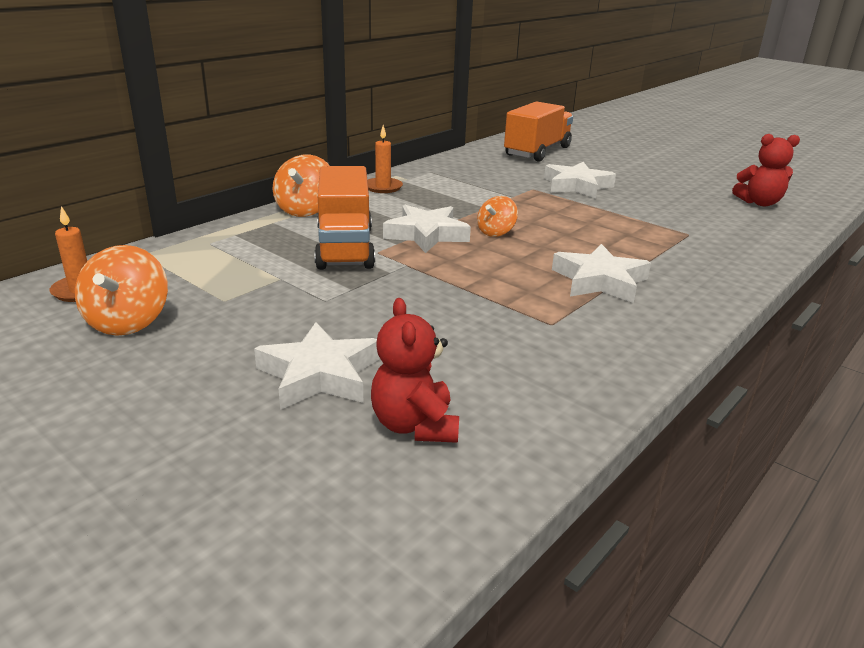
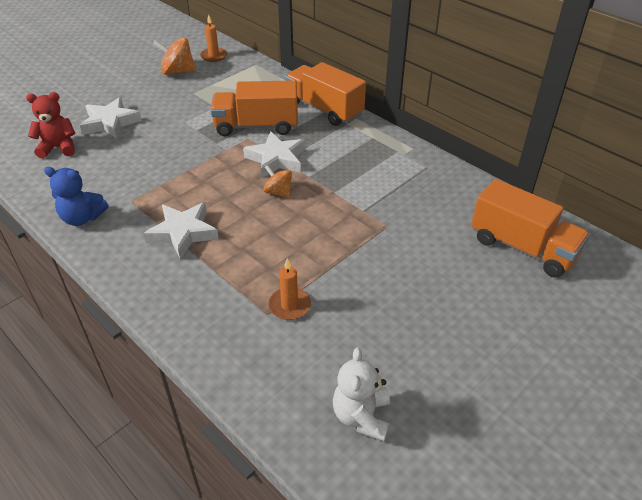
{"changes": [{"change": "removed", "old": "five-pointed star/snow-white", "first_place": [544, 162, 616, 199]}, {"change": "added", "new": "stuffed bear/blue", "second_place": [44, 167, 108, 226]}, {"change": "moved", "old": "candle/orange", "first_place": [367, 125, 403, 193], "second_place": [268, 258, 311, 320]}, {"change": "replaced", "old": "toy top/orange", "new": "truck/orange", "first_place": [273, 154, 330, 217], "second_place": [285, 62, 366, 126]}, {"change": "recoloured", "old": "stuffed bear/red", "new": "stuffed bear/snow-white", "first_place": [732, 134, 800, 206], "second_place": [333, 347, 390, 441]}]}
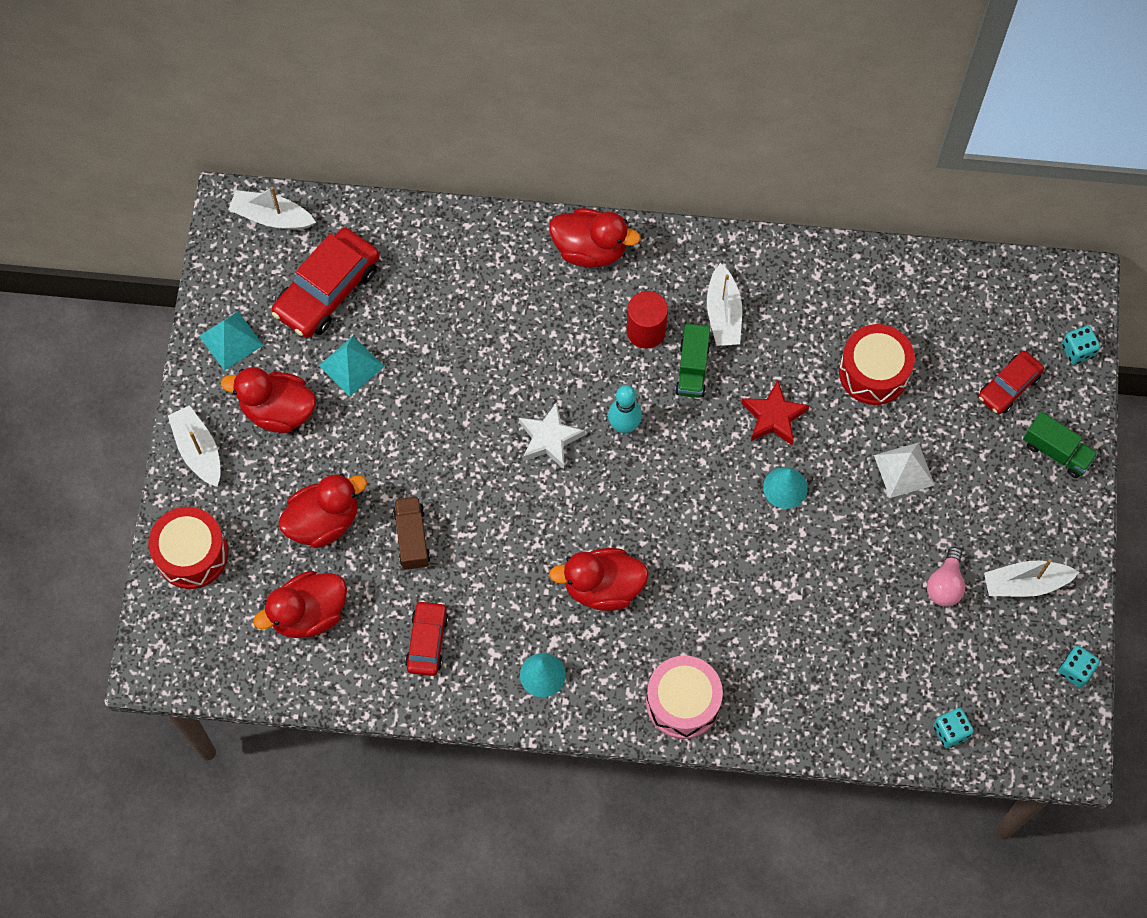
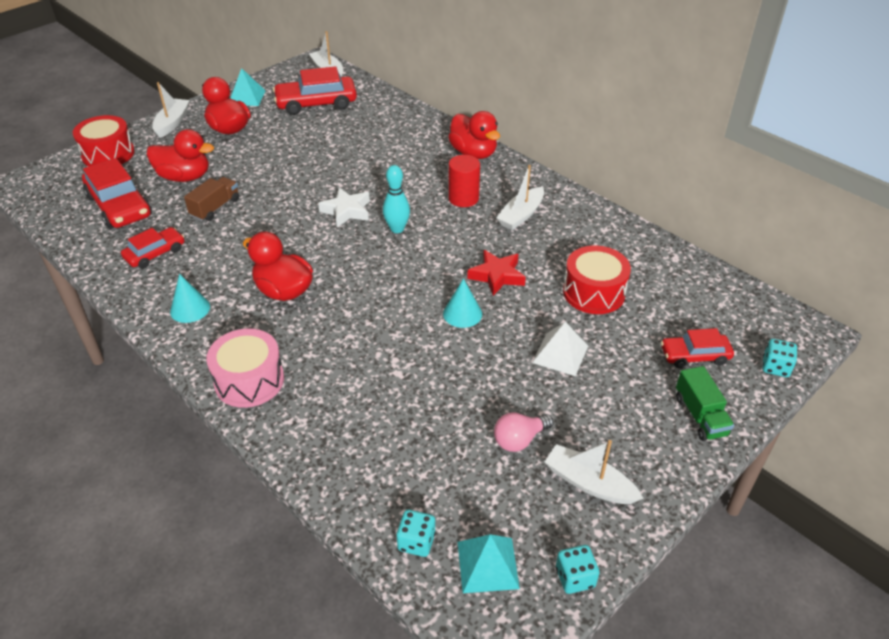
{"changes": [{"change": "removed", "old": "truck/leaf-green", "first_place": [675, 324, 710, 398]}, {"change": "moved", "old": "pyramid shape/teal", "first_place": [319, 336, 384, 396], "second_place": [458, 534, 520, 593]}, {"change": "replaced", "old": "toy duck/red", "new": "car/red", "first_place": [253, 571, 347, 638], "second_place": [82, 158, 152, 229]}]}
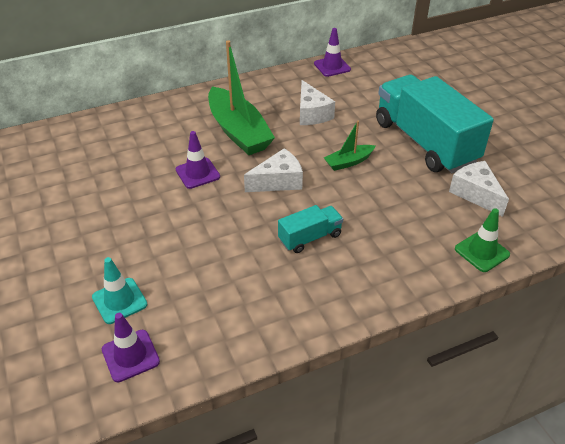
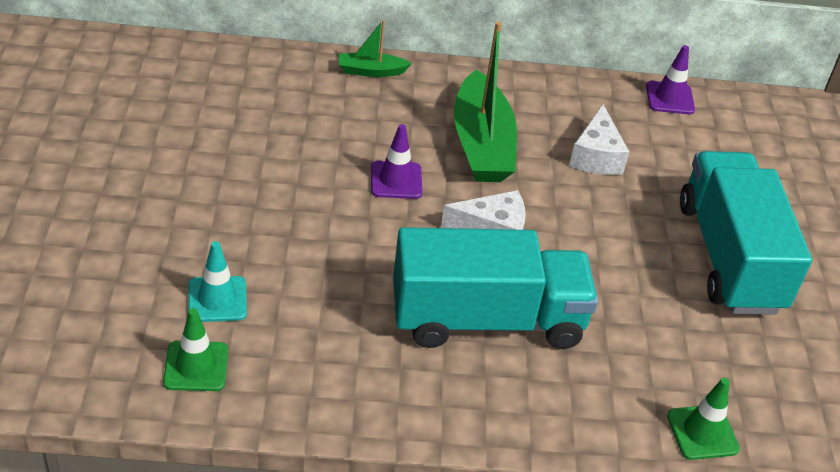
{"changes": [{"change": "removed", "old": "cheese wedge/snow-white", "first_place": [449, 161, 509, 217]}, {"change": "moved", "old": "sailboat/leaf-green", "first_place": [324, 121, 375, 171], "second_place": [339, 20, 412, 77]}, {"change": "recoloured", "old": "road cone/purple", "new": "road cone/leaf-green", "first_place": [102, 313, 160, 382], "second_place": [163, 308, 228, 391]}, {"change": "resized", "old": "truck/teal", "first_place": [278, 205, 343, 253], "second_place": [393, 227, 598, 349], "factor": 2.2}]}
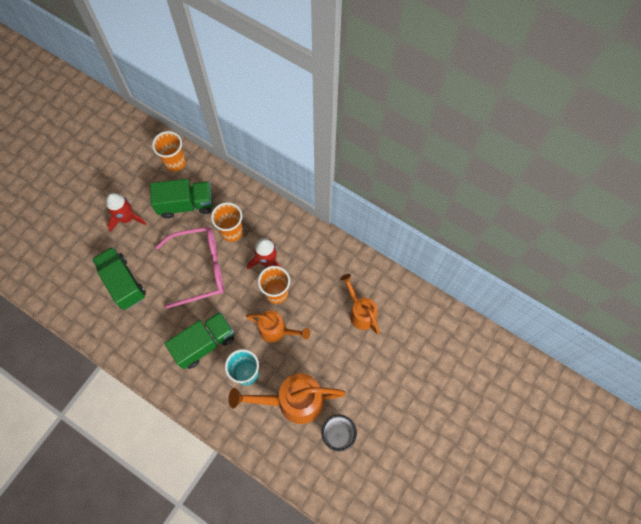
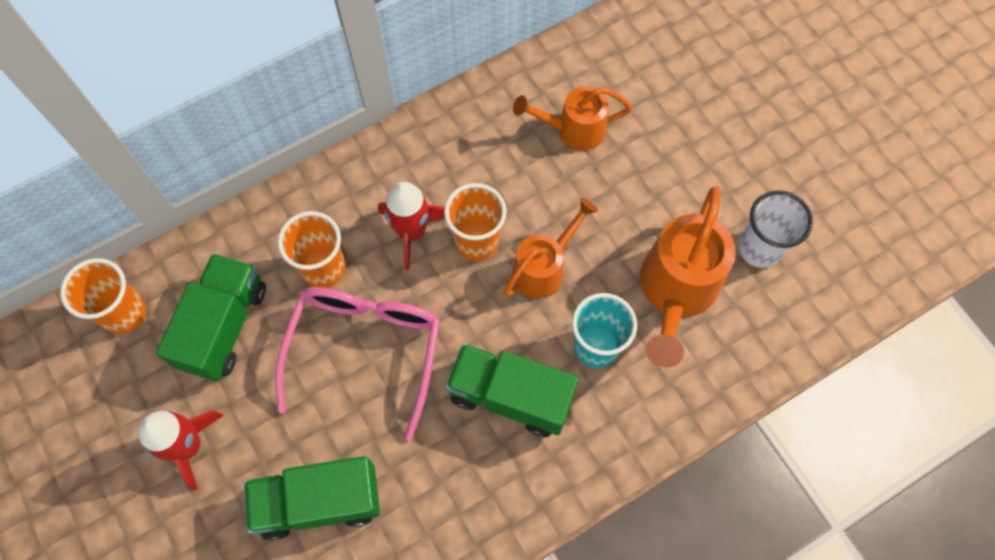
{"changes": [{"change": "turned", "old": "truck/leaf-green", "first_place": [165, 312, 234, 369], "second_place": [445, 343, 579, 437], "degrees": -60}]}
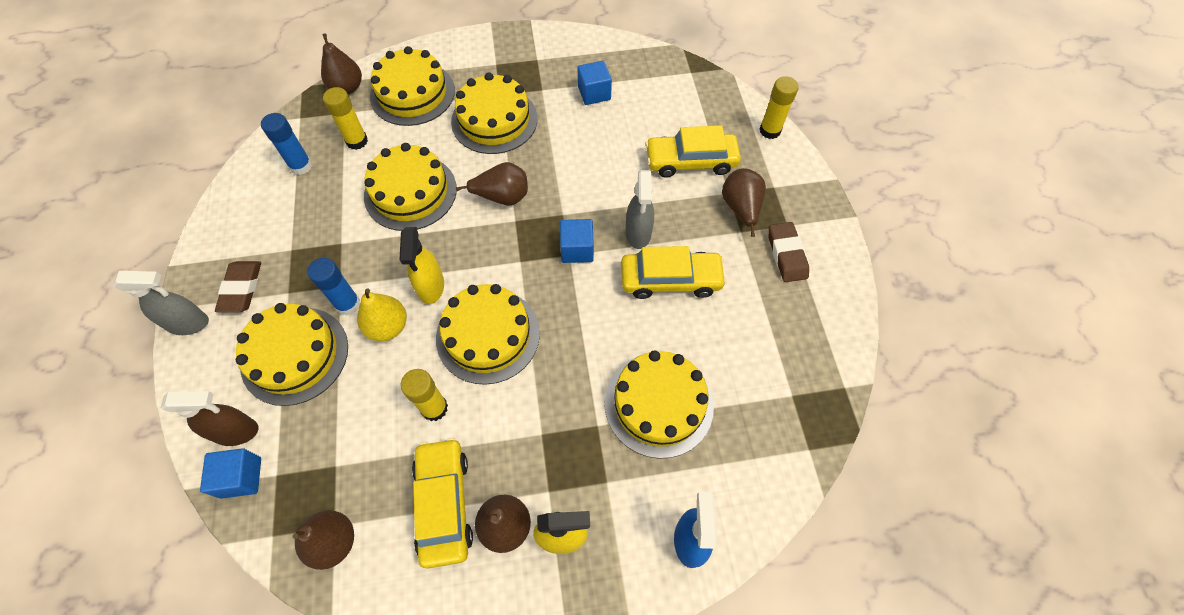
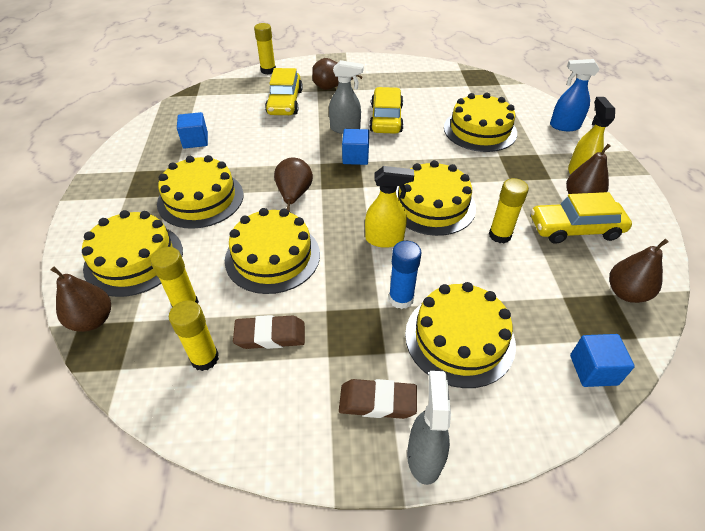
{"changes": [{"change": "removed", "old": "spray bottle/brown", "first_place": [161, 391, 258, 446]}, {"change": "removed", "old": "pear/golden", "first_place": [357, 289, 407, 341]}, {"change": "moved", "old": "gum eraser/brown", "first_place": [768, 222, 809, 282], "second_place": [233, 315, 305, 349]}, {"change": "recoloured", "old": "glue/blue", "new": "glue/golden", "first_place": [261, 113, 312, 175], "second_place": [169, 300, 219, 371]}]}
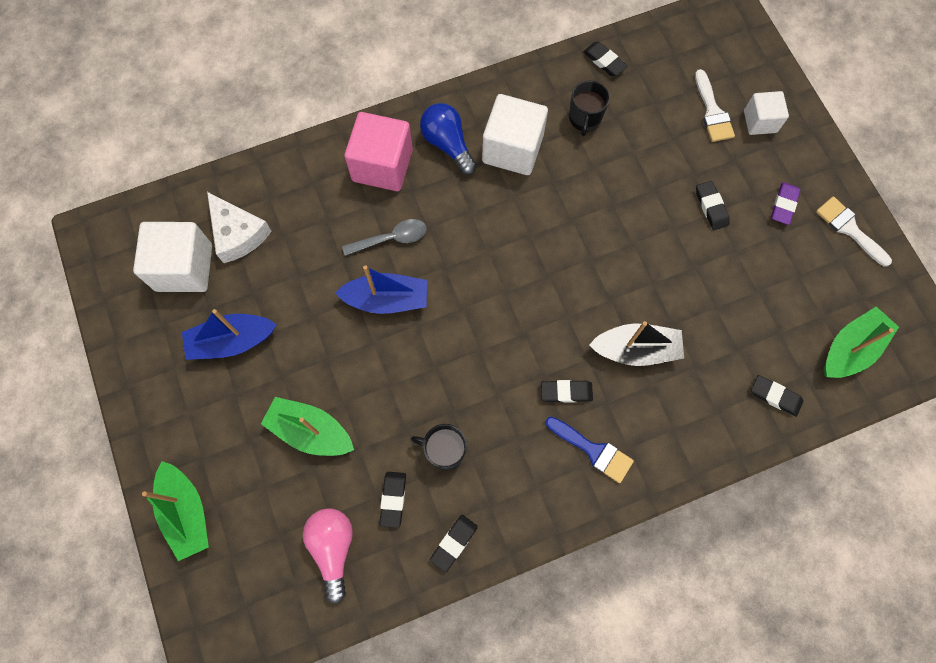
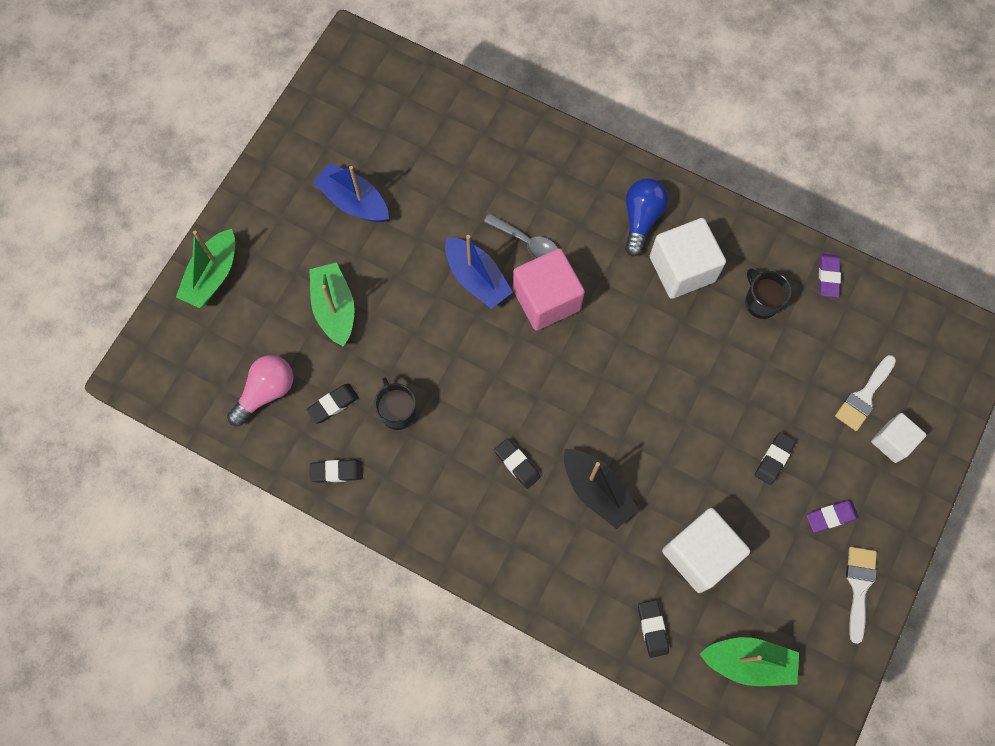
{"changes": [{"change": "removed", "old": "cheese wedge/snow-white", "first_place": [207, 192, 272, 263]}, {"change": "removed", "old": "paint brush/blue", "first_place": [545, 417, 634, 483]}, {"change": "moved", "old": "solid cube/snow-white", "first_place": [133, 222, 212, 292], "second_place": [662, 508, 750, 593]}, {"change": "moved", "old": "solid cube/pink", "first_place": [344, 112, 413, 191], "second_place": [513, 248, 585, 331]}, {"change": "recoloured", "old": "gum eraser/ebony", "new": "gum eraser/purple", "first_place": [583, 42, 627, 76], "second_place": [819, 254, 841, 297]}, {"change": "turned", "old": "tea mug/ebony", "first_place": [569, 81, 610, 136], "second_place": [745, 268, 791, 319], "degrees": 90}]}
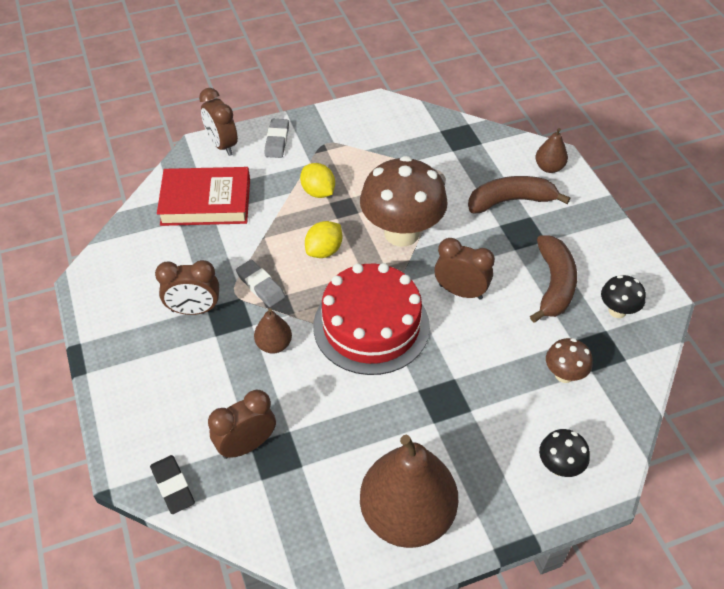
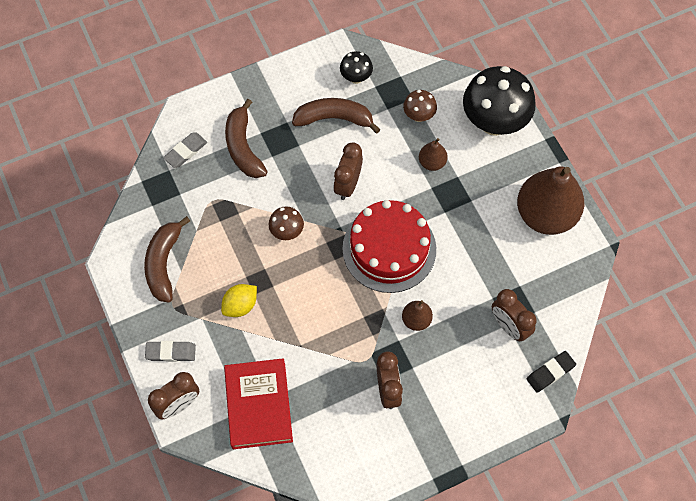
{"changes": [{"change": "removed", "old": "citrus fruit/golden", "first_place": [305, 221, 342, 258]}, {"change": "added", "new": "toy banana/brown", "second_place": [144, 216, 190, 303]}, {"change": "moved", "old": "gum eraser/grey", "first_place": [236, 260, 285, 307], "second_place": [163, 133, 207, 168]}, {"change": "moved", "old": "pear/brown", "first_place": [536, 128, 568, 173], "second_place": [419, 138, 448, 171]}, {"change": "resized", "old": "toadstool/brown", "first_place": [360, 156, 448, 247], "second_place": [268, 207, 304, 240], "factor": 0.47}, {"change": "resized", "old": "toadstool/ebony", "first_place": [539, 429, 590, 477], "second_place": [463, 66, 536, 136], "factor": 2.11}]}
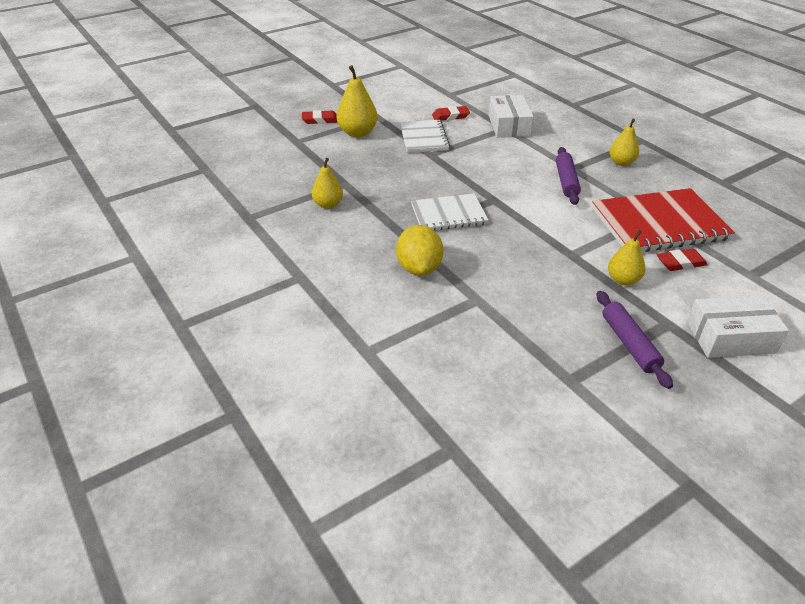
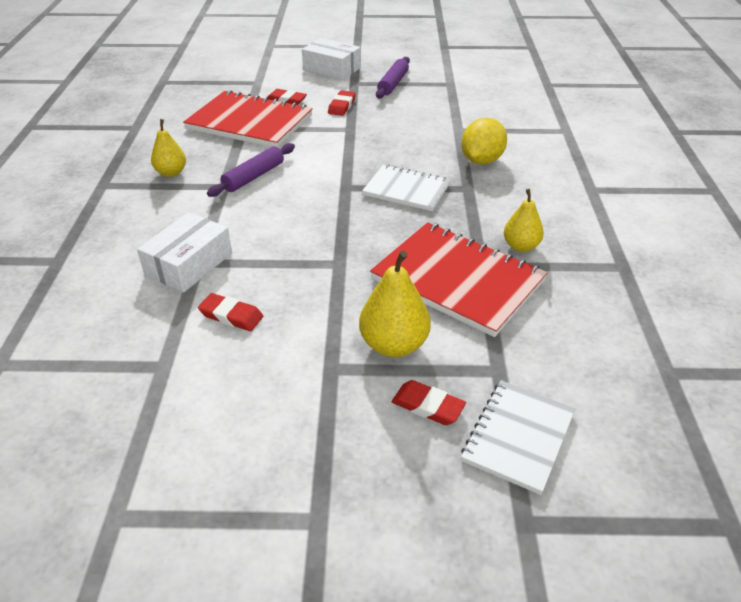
{"changes": [{"change": "added", "new": "notebook/red", "second_place": [370, 222, 548, 337]}, {"change": "moved", "old": "notebook/snow-white", "first_place": [400, 120, 450, 153], "second_place": [461, 380, 576, 495]}, {"change": "replaced", "old": "pear/golden", "new": "gum eraser/red", "first_place": [608, 230, 645, 285], "second_place": [328, 90, 356, 116]}]}
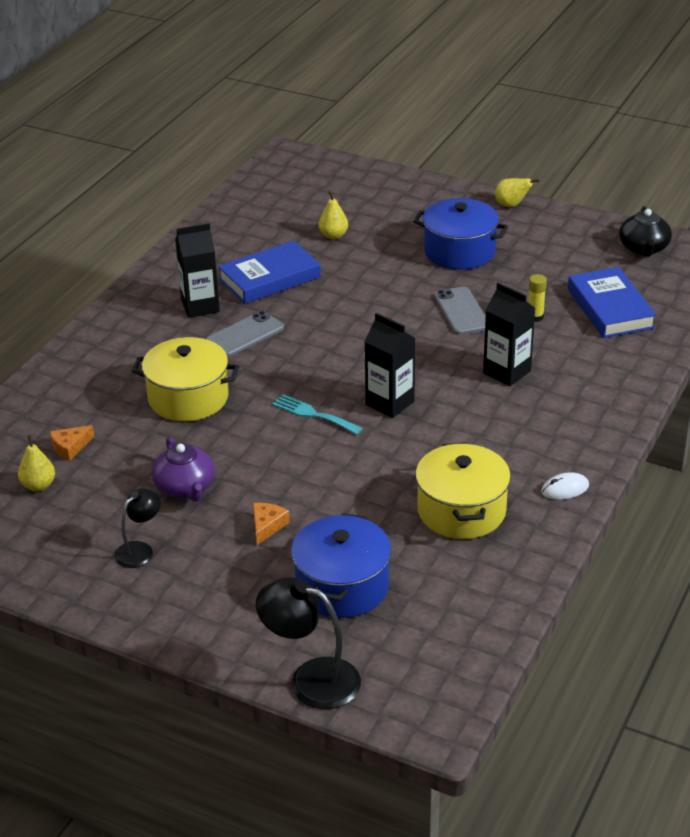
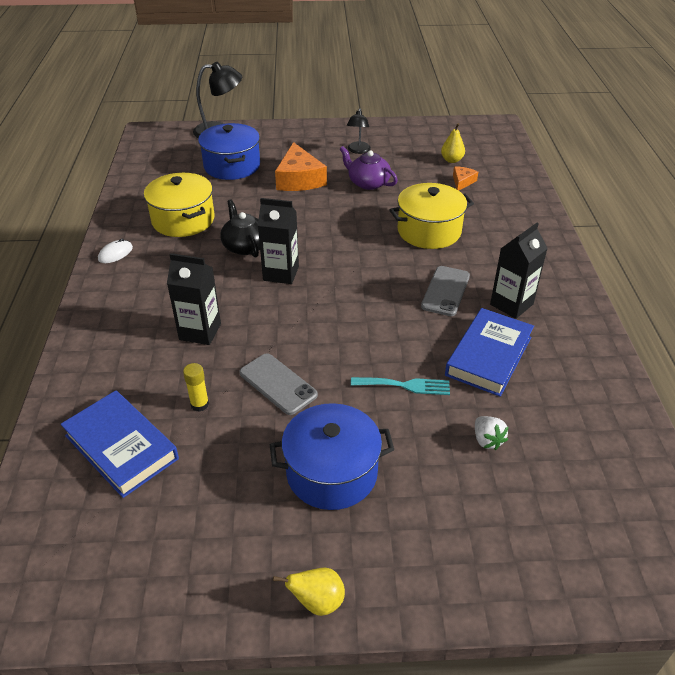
{"changes": [{"change": "moved", "old": "dinner fork/teal", "first_place": [272, 394, 363, 435], "second_place": [351, 377, 450, 395]}, {"change": "moved", "old": "china teapot/ebony", "first_place": [619, 206, 672, 257], "second_place": [220, 199, 260, 258]}, {"change": "replaced", "old": "pear/golden", "new": "toy strawberry/snow-white", "first_place": [318, 191, 348, 239], "second_place": [475, 416, 508, 450]}, {"change": "resized", "old": "cheese wedge/orange", "first_place": [253, 503, 290, 545], "second_place": [275, 142, 327, 191], "factor": 2.01}]}
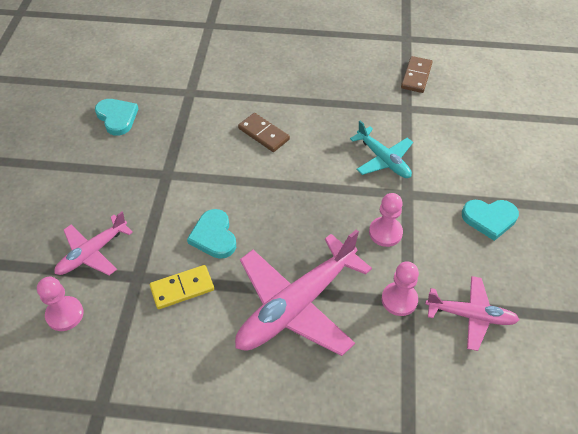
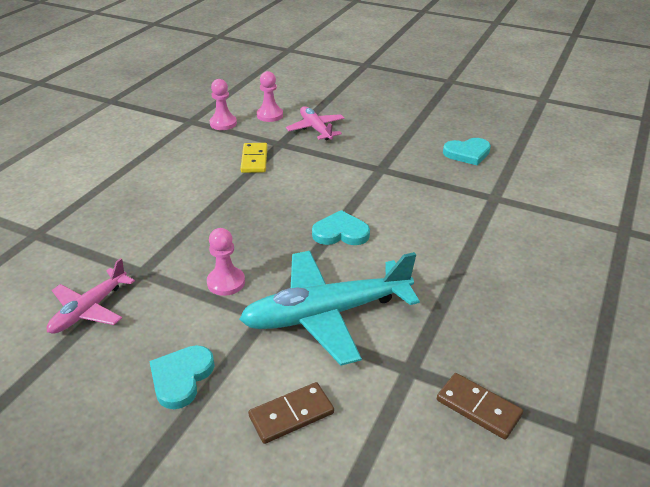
{"changes": [{"change": "removed", "old": "aeroplane/pink", "first_place": [235, 229, 372, 356]}, {"change": "moved", "old": "love heart/teal", "first_place": [187, 209, 236, 259], "second_place": [312, 210, 370, 245]}, {"change": "moved", "old": "domino/brown", "first_place": [238, 113, 290, 152], "second_place": [248, 382, 334, 444]}, {"change": "moved", "old": "pawn/pink", "first_place": [382, 262, 419, 316], "second_place": [210, 79, 237, 130]}, {"change": "resized", "old": "aeroplane/teal", "first_place": [350, 121, 413, 178], "second_place": [239, 251, 420, 366], "factor": 1.78}]}
